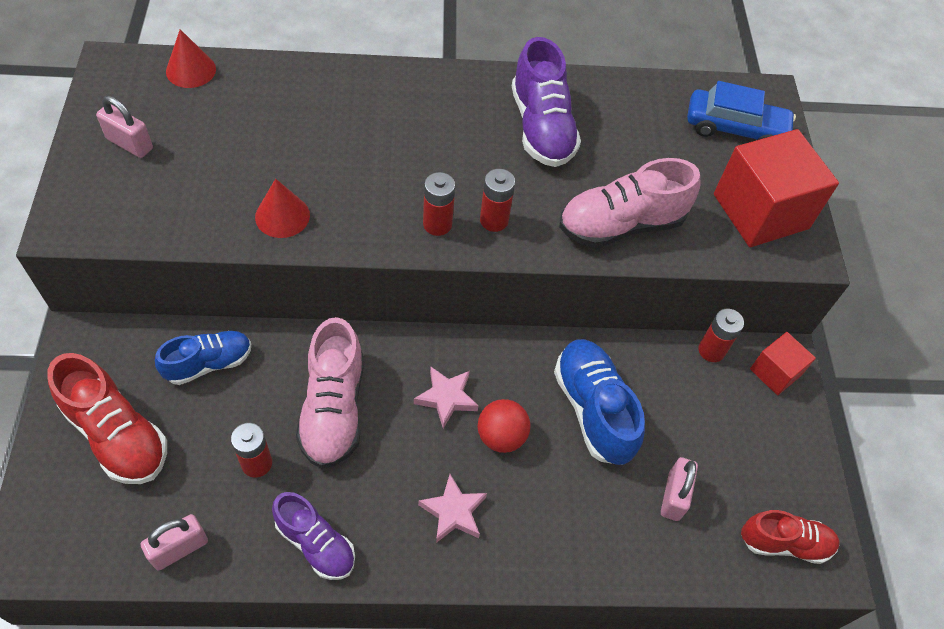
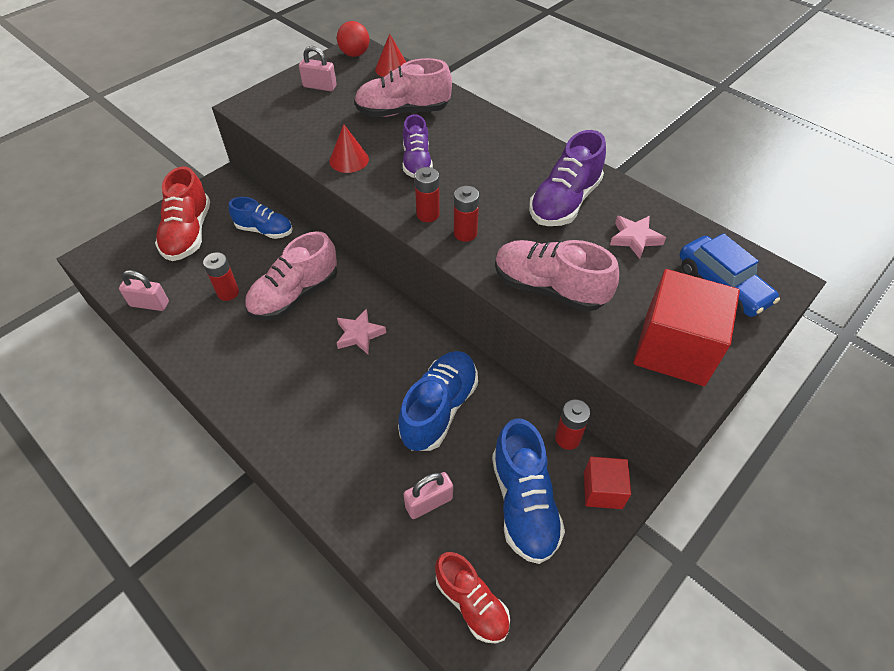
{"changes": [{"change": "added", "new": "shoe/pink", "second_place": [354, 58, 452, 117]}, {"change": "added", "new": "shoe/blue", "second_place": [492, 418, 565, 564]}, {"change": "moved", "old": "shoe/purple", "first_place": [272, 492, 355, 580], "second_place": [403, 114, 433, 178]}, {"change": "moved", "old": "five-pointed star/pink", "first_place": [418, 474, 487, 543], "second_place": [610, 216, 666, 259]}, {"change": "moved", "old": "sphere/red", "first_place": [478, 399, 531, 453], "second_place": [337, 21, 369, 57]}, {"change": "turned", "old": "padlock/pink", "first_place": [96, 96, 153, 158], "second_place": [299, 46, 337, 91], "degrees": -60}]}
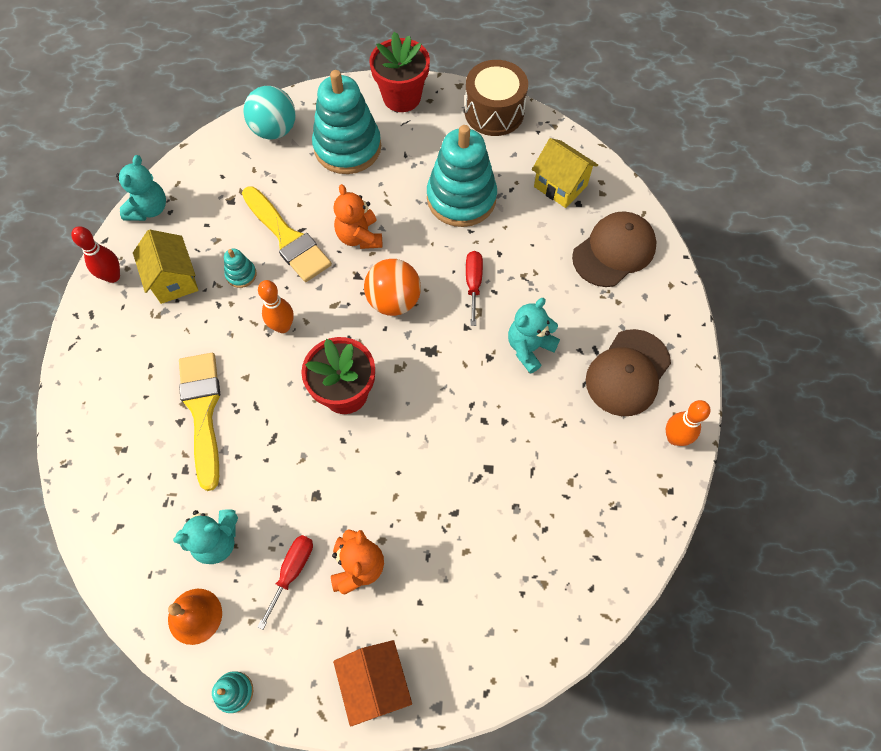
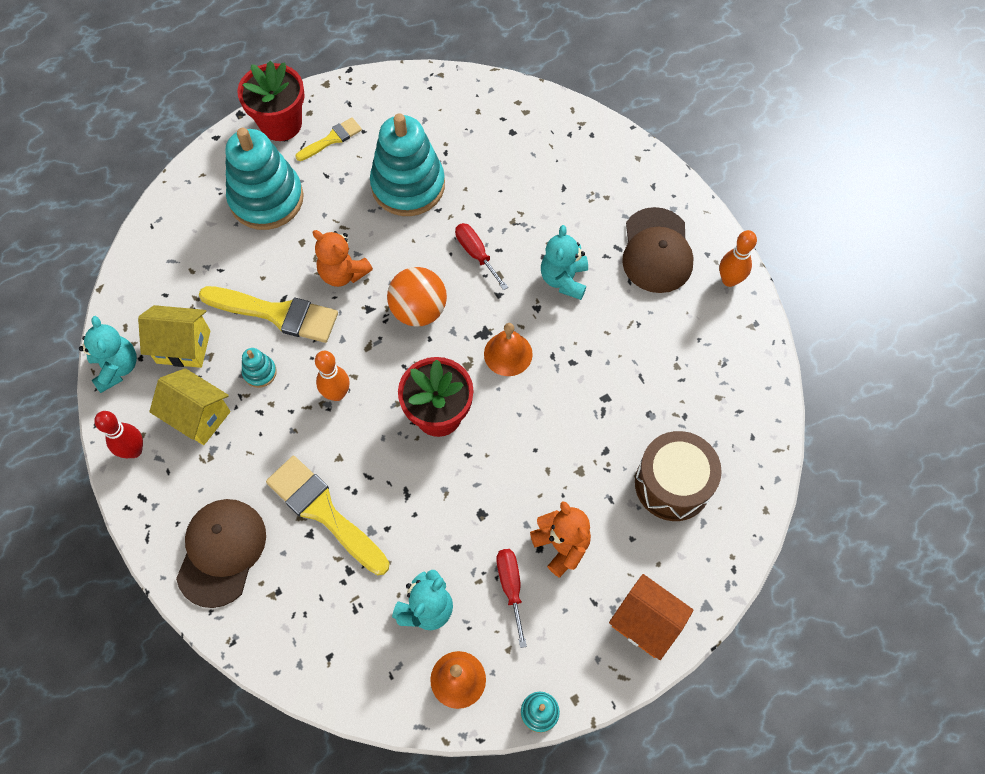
{"changes": [{"change": "removed", "old": "sphere/teal", "first_place": [243, 86, 296, 140]}, {"change": "added", "new": "paint brush/golden", "second_place": [295, 117, 362, 161]}, {"change": "added", "new": "school bell/orange", "second_place": [484, 323, 533, 376]}, {"change": "moved", "old": "drum/brown", "first_place": [465, 60, 528, 136], "second_place": [635, 431, 722, 521]}, {"change": "moved", "old": "cottage/golden", "first_place": [532, 138, 598, 208], "second_place": [138, 305, 210, 368]}, {"change": "moved", "old": "peaked cap/brown", "first_place": [572, 211, 657, 287], "second_place": [176, 499, 266, 608]}]}
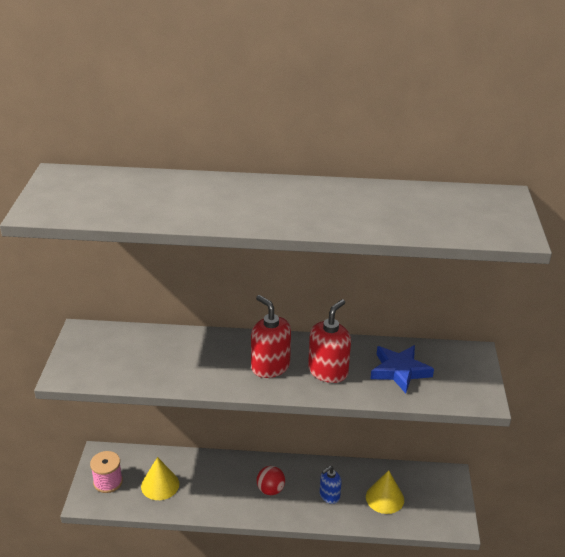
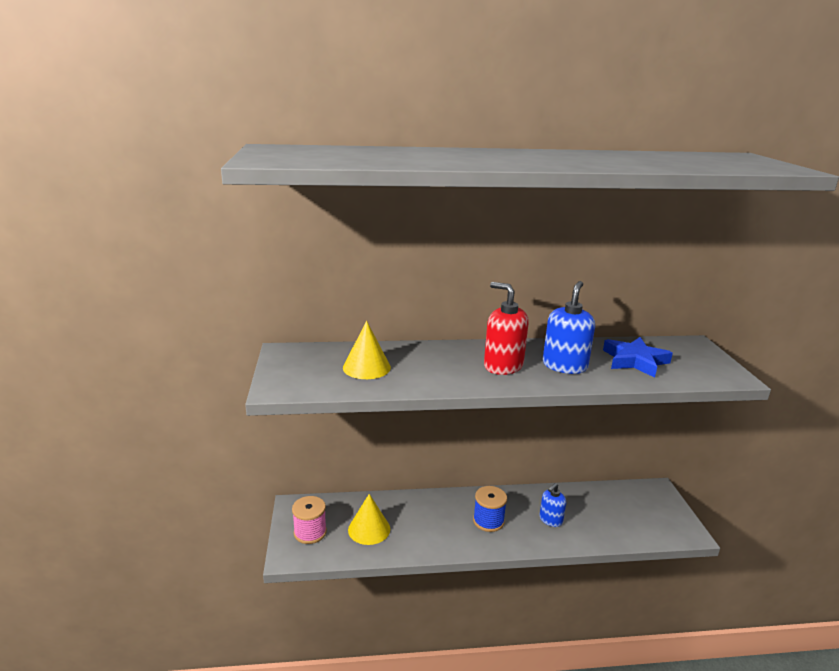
{"changes": [{"change": "moved", "old": "cone/golden", "first_place": [366, 470, 404, 514], "second_place": [343, 321, 391, 379]}, {"change": "replaced", "old": "sphere/red", "new": "reel of thread/blue", "first_place": [257, 466, 285, 495], "second_place": [473, 486, 507, 532]}, {"change": "recoloured", "old": "soap pump/red", "new": "soap pump/blue", "first_place": [308, 299, 351, 383], "second_place": [543, 281, 595, 374]}]}
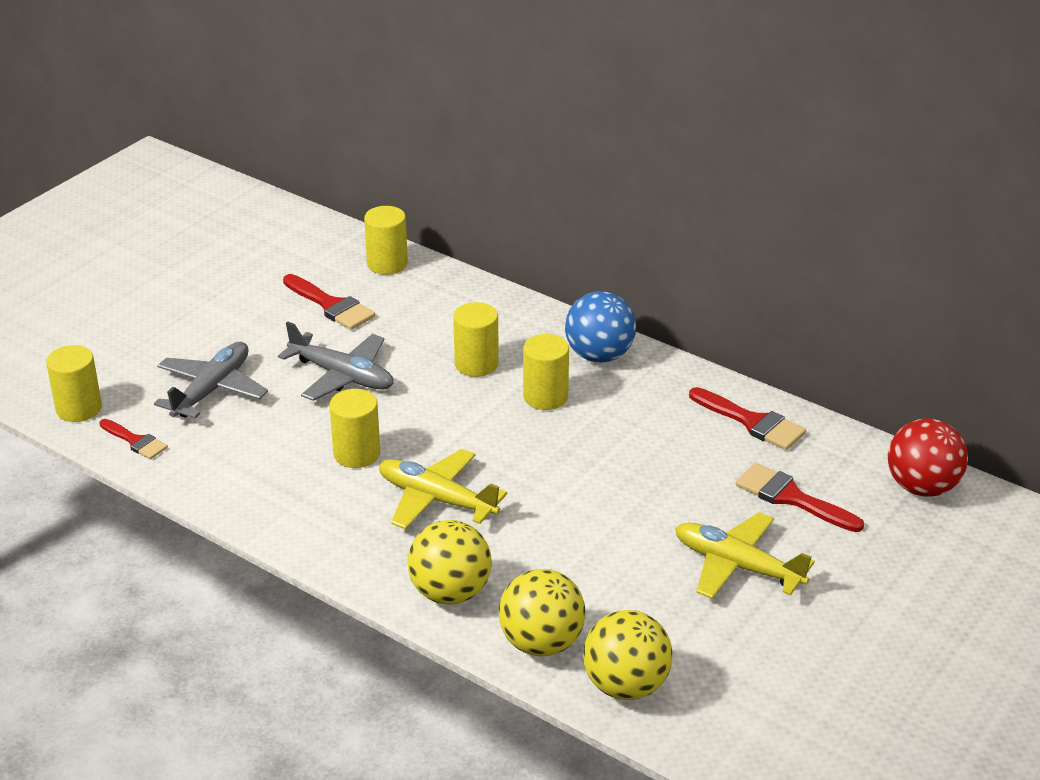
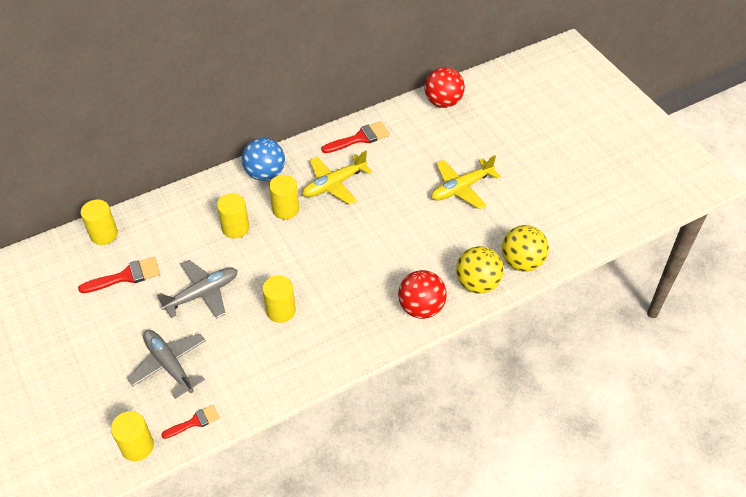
{"changes": [{"change": "removed", "old": "paint brush/red", "first_place": [736, 463, 864, 532]}, {"change": "moved", "old": "aeroplane/golden", "first_place": [379, 449, 507, 529], "second_place": [302, 151, 372, 205]}, {"change": "recoloured", "old": "sphere/golden", "new": "sphere/red", "first_place": [407, 520, 492, 605], "second_place": [398, 270, 447, 319]}]}
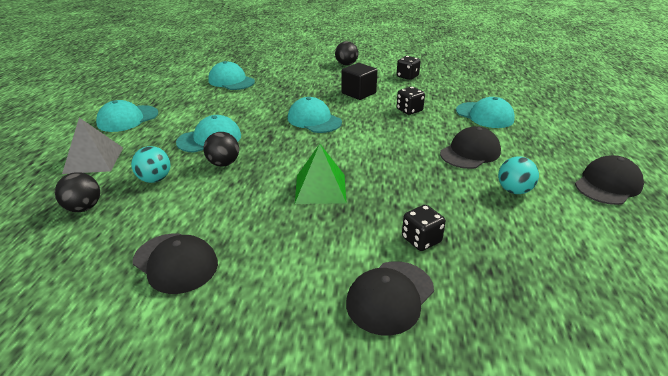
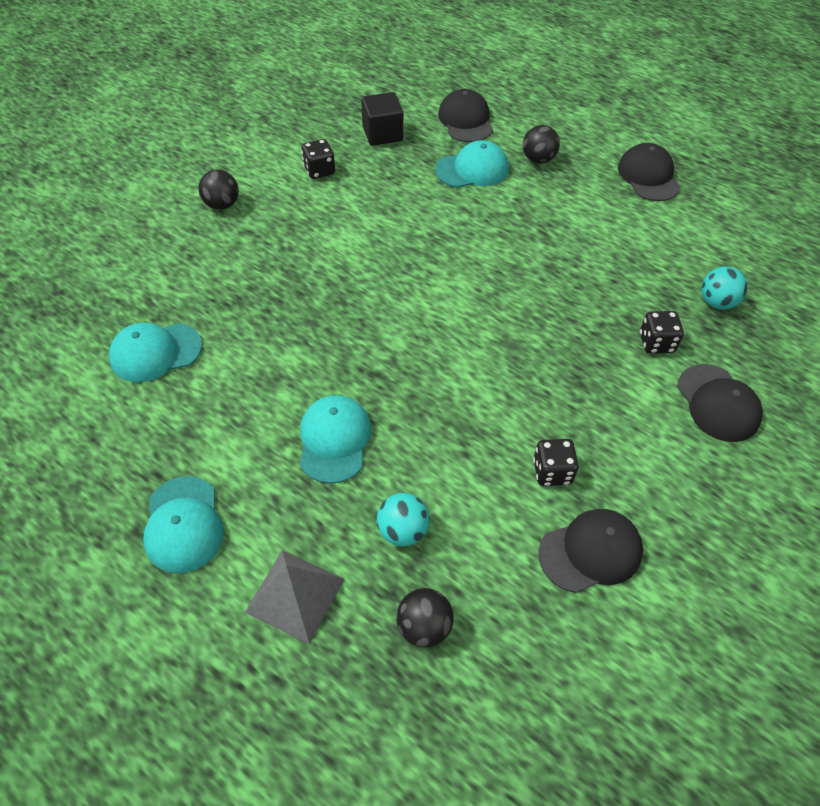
{"changes": [{"change": "removed", "old": "peaked cap/teal", "first_place": [288, 97, 342, 133]}, {"change": "removed", "old": "pyramid shape/leaf-green", "first_place": [295, 144, 347, 204]}, {"change": "moved", "old": "sphere/ebony", "first_place": [204, 132, 239, 167], "second_place": [523, 125, 560, 164]}, {"change": "moved", "old": "solid cube/ebony", "first_place": [341, 63, 378, 100], "second_place": [361, 92, 403, 146]}, {"change": "moved", "old": "dice/ebony", "first_place": [397, 87, 425, 115], "second_place": [533, 439, 579, 486]}, {"change": "moved", "old": "peaked cap/ebony", "first_place": [440, 126, 501, 169], "second_place": [438, 89, 493, 142]}, {"change": "moved", "old": "sphere/teal", "first_place": [498, 156, 539, 194], "second_place": [701, 267, 748, 310]}]}
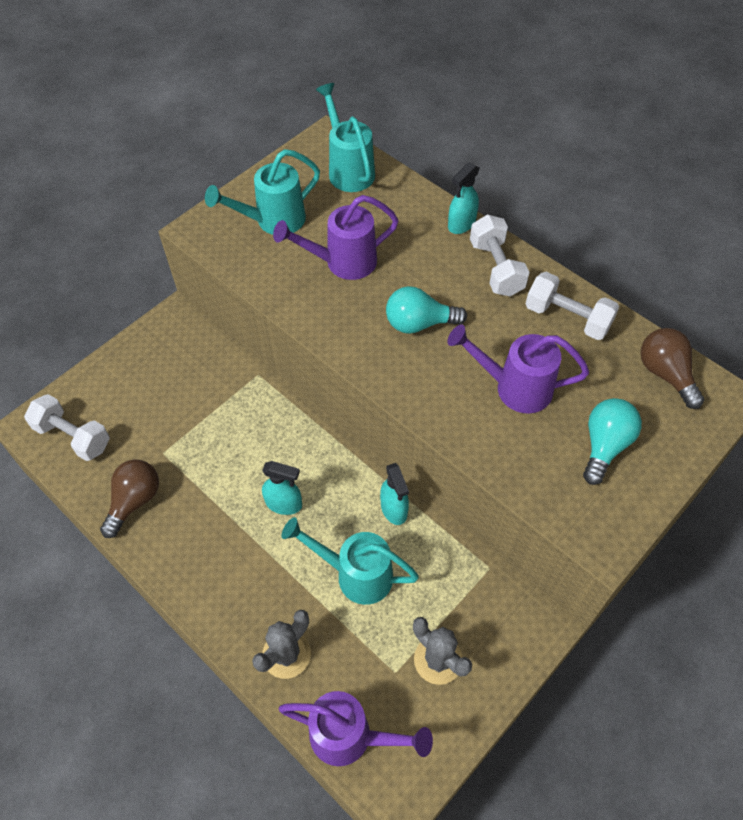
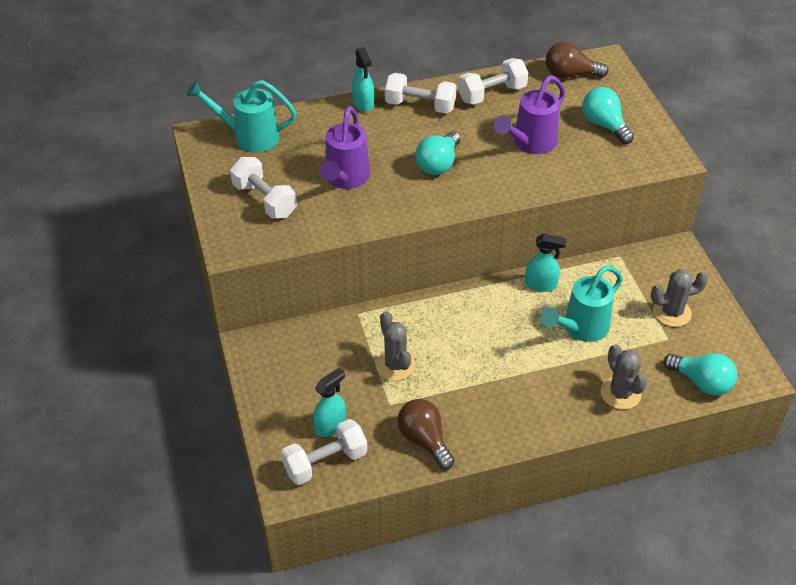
{"changes": [{"change": "added", "new": "saguaro cactus/grey", "second_place": [376, 311, 415, 381]}, {"change": "moved", "old": "spray bottle/teal", "first_place": [262, 461, 302, 515], "second_place": [313, 368, 346, 437]}, {"change": "replaced", "old": "sprinkling can/teal", "new": "hand weight/snow-white", "first_place": [205, 149, 320, 235], "second_place": [230, 157, 297, 219]}, {"change": "replaced", "old": "sprinkling can/purple", "new": "bulb/teal", "first_place": [279, 691, 433, 766], "second_place": [663, 353, 737, 396]}]}
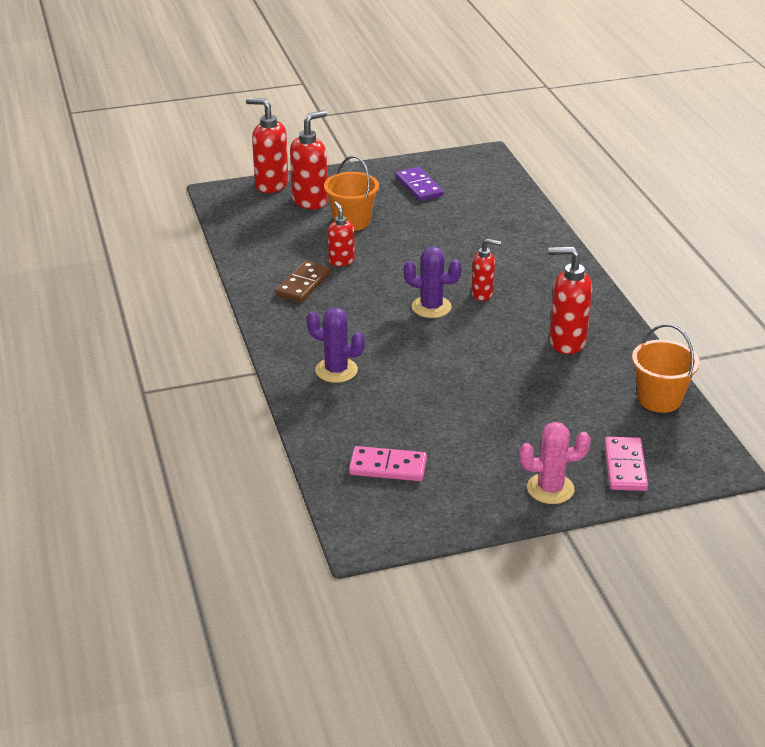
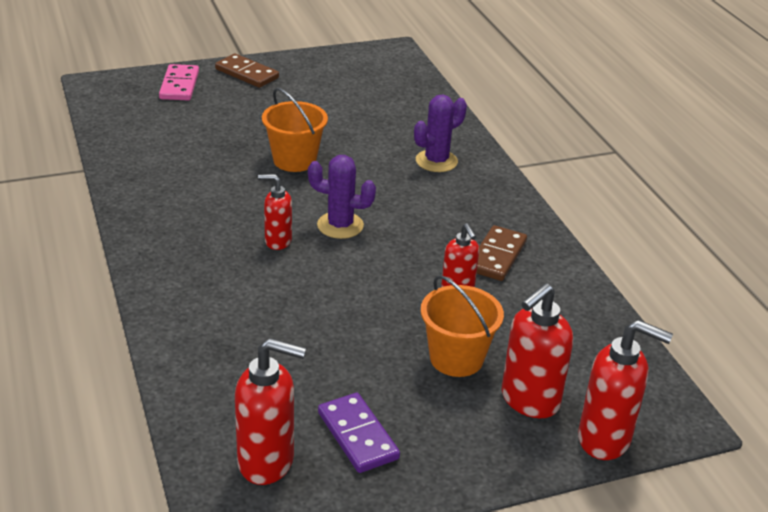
{"changes": [{"change": "removed", "old": "domino/pink", "first_place": [349, 446, 427, 481]}, {"change": "moved", "old": "soap pump/red", "first_place": [548, 247, 592, 354], "second_place": [235, 338, 306, 485]}, {"change": "moved", "old": "pail/orange", "first_place": [632, 324, 700, 413], "second_place": [262, 88, 328, 172]}, {"change": "replaced", "old": "saguaro cactus/pink", "new": "domino/brown", "first_place": [519, 422, 591, 504], "second_place": [215, 54, 279, 88]}, {"change": "turned", "old": "saguaro cactus/purple", "first_place": [307, 308, 365, 383], "second_place": [414, 94, 467, 172], "degrees": -60}]}
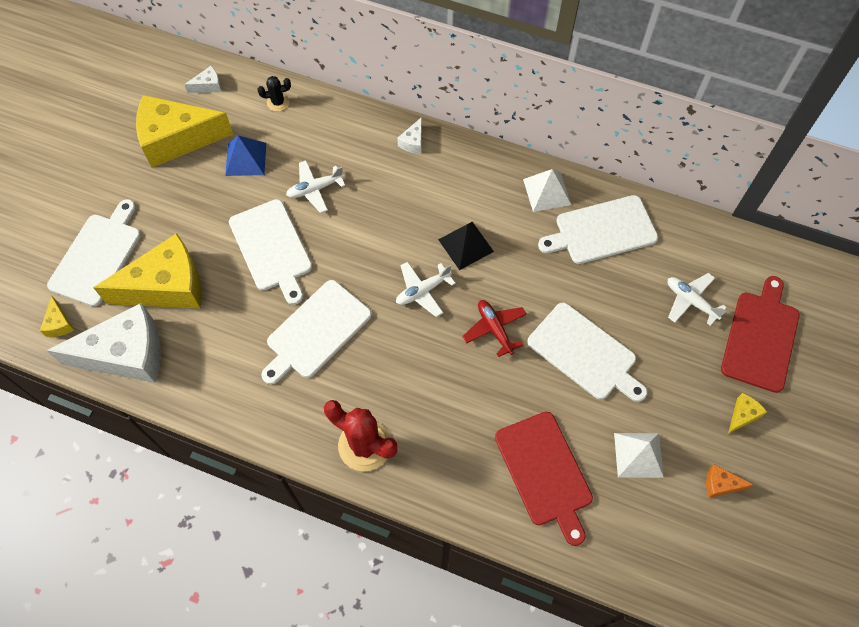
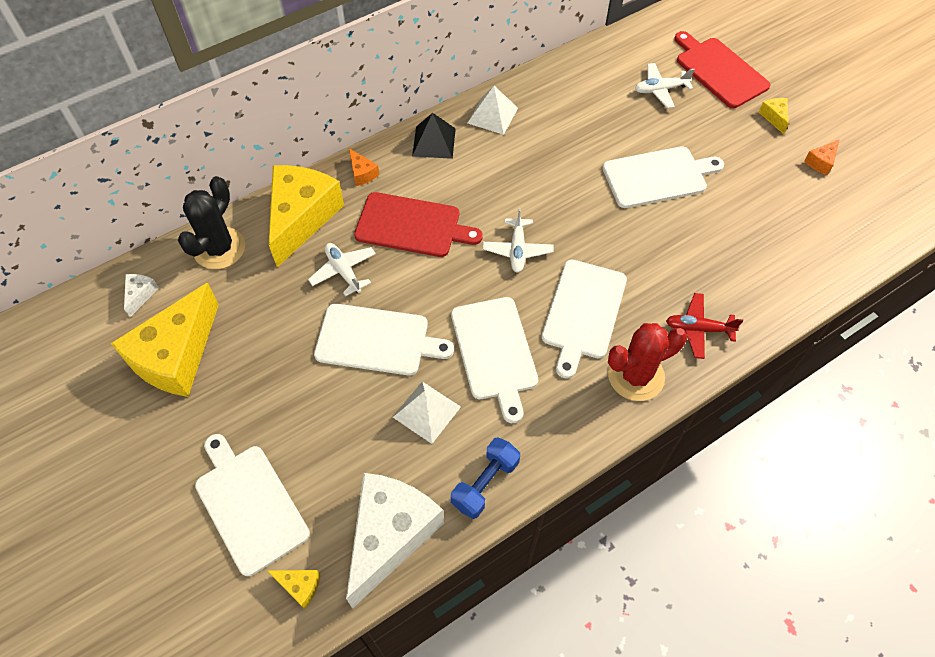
{"changes": [{"change": "removed", "old": "pyramid shape/blue", "first_place": [225, 136, 266, 176]}, {"change": "added", "new": "hand weight/blue", "second_place": [451, 437, 520, 519]}, {"change": "moved", "old": "cheese wedge/golden", "first_place": [93, 233, 202, 309], "second_place": [269, 165, 344, 267]}, {"change": "moved", "old": "pyramid shape/ebony", "first_place": [438, 222, 494, 270], "second_place": [412, 113, 456, 159]}, {"change": "moved", "old": "aeroplane/red", "first_place": [462, 300, 527, 357], "second_place": [666, 293, 743, 359]}, {"change": "moved", "old": "cutting board/red", "first_place": [495, 412, 593, 546], "second_place": [354, 192, 483, 257]}, {"change": "moved", "old": "cutting board/snow-white", "first_place": [538, 195, 658, 264], "second_place": [541, 260, 627, 379]}, {"change": "moved", "old": "pyramid shape/snow-white", "first_place": [614, 433, 664, 478], "second_place": [393, 381, 461, 444]}, {"change": "recoloured", "old": "cheese wedge/snow-white", "new": "cheese wedge/orange", "first_place": [397, 117, 422, 154], "second_place": [349, 148, 379, 186]}, {"change": "turned", "old": "aeroplane/snow-white", "first_place": [286, 160, 345, 213], "second_place": [308, 243, 376, 296], "degrees": 135}, {"change": "resized", "old": "saguaro cactus/ebony", "first_place": [257, 76, 291, 112], "second_place": [178, 176, 245, 269], "factor": 1.96}]}
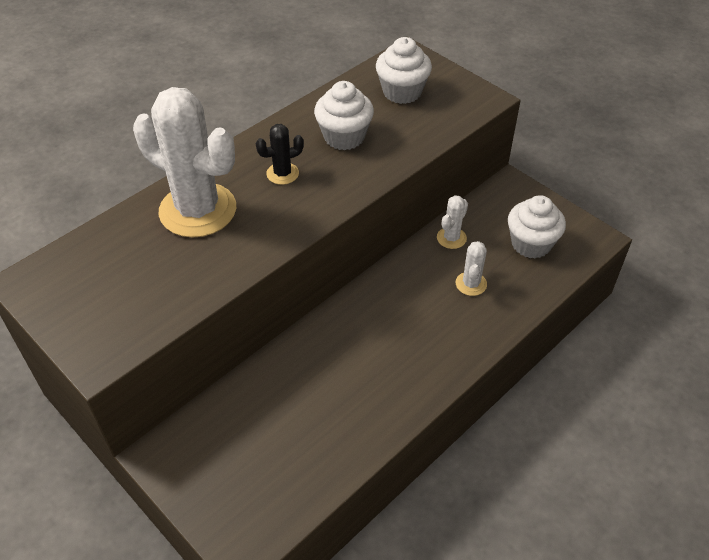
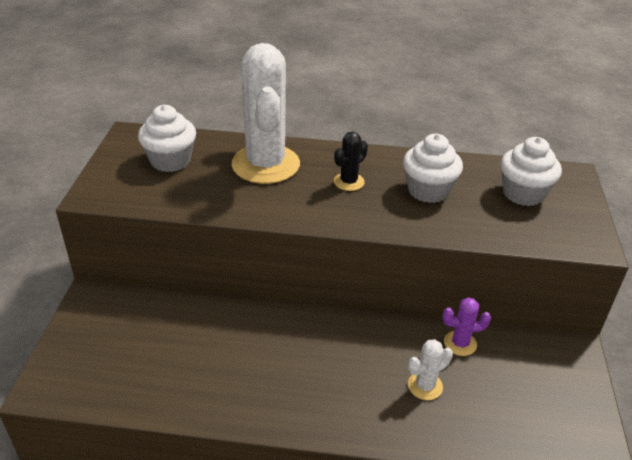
{"changes": [{"change": "moved", "old": "muffin/snow-white", "first_place": [508, 195, 566, 259], "second_place": [138, 105, 196, 172]}, {"change": "recoloured", "old": "saguaro cactus/snow-white", "new": "saguaro cactus/purple", "first_place": [437, 195, 468, 249], "second_place": [442, 297, 491, 356]}, {"change": "turned", "old": "saguaro cactus/ebony", "first_place": [256, 124, 304, 185], "second_place": [334, 131, 368, 191], "degrees": -75}]}
